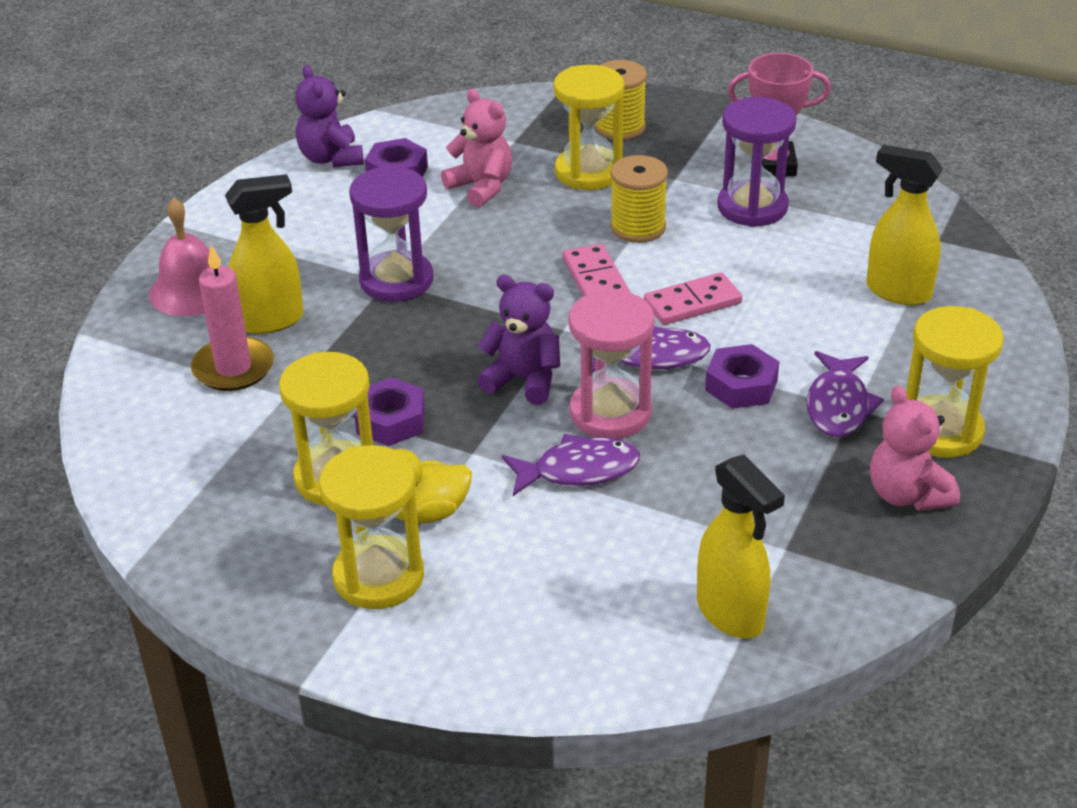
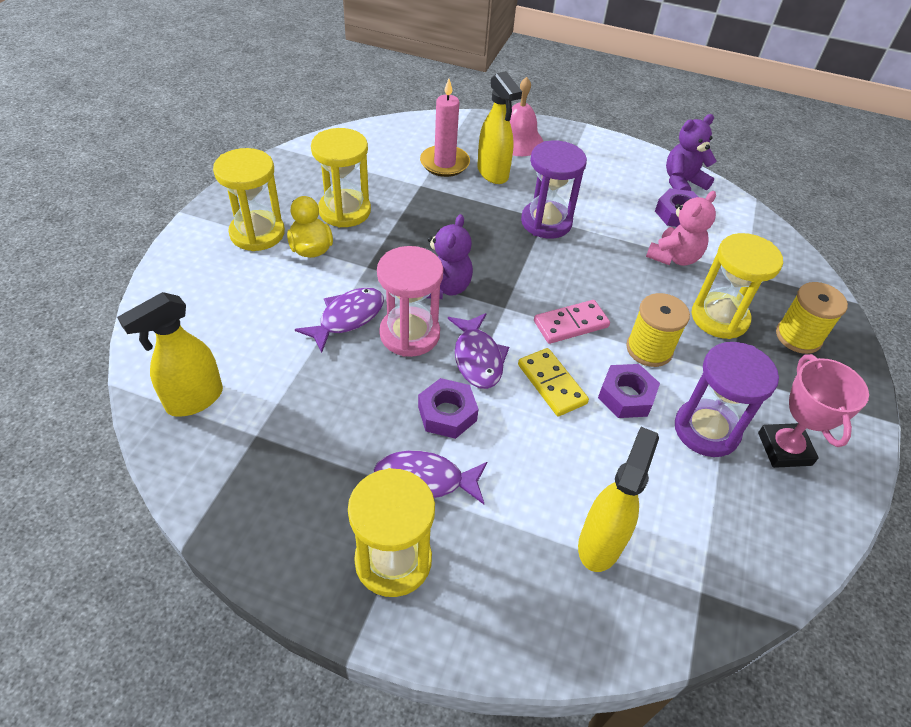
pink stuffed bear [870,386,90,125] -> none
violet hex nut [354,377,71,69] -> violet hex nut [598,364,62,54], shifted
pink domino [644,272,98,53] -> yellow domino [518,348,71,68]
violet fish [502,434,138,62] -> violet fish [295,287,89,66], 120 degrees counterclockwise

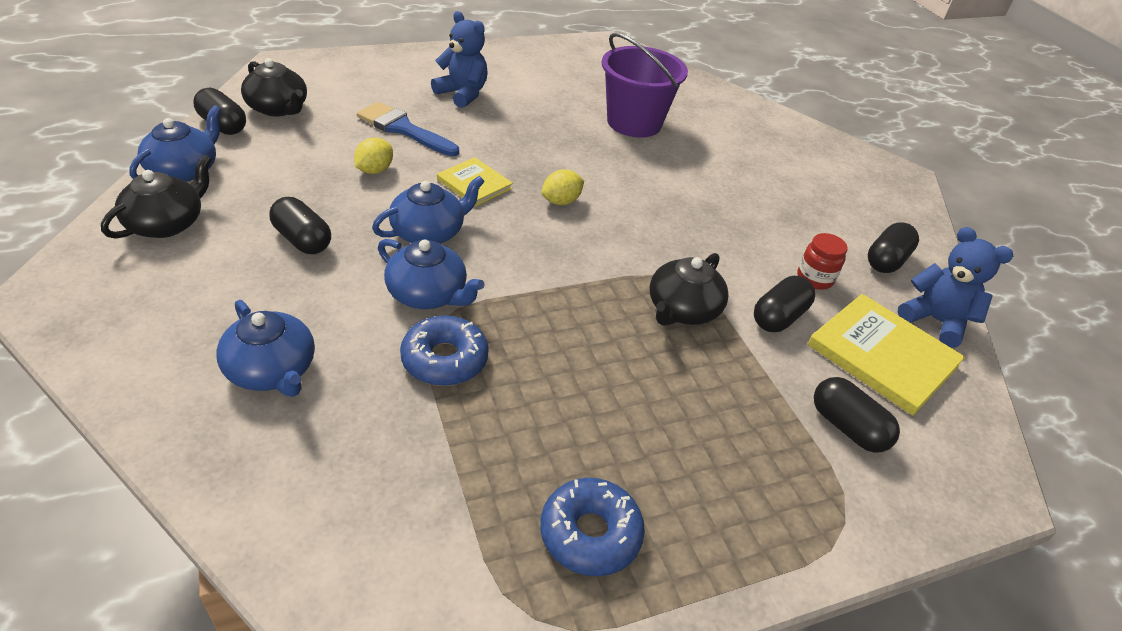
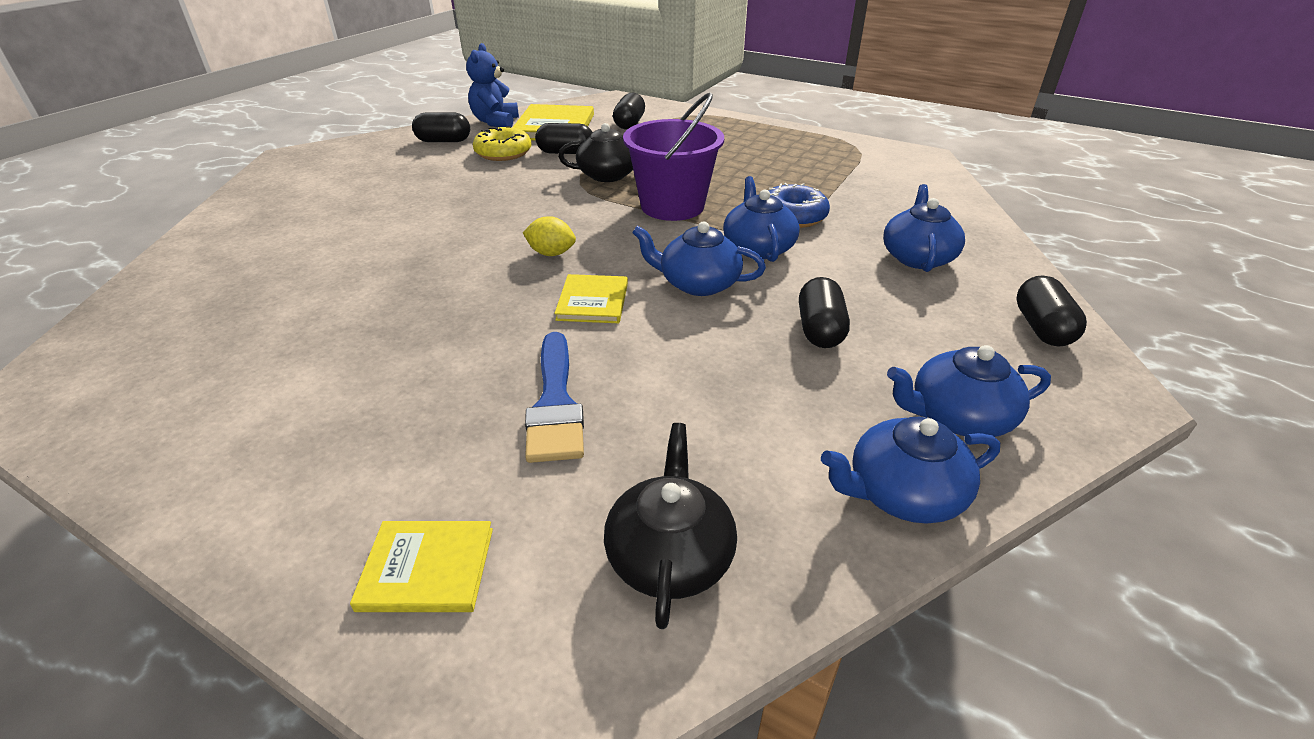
yellow toy lemon [354,138,39,36] -> none
blue stuffed bear [431,11,57,97] -> none
blue doughnut [540,478,105,98] -> none
none -> yellow hardback [350,521,143,91]
ebony capsule [193,88,53,47] -> ebony capsule [1016,275,71,72], shifted
violet bucket [601,33,87,105] -> violet bucket [623,93,101,128], shifted
scarlet jam jar [797,233,51,57] -> yellow doughnut [473,126,58,35]
ebony teapot [101,155,111,84] -> blue teapot [887,345,164,92]

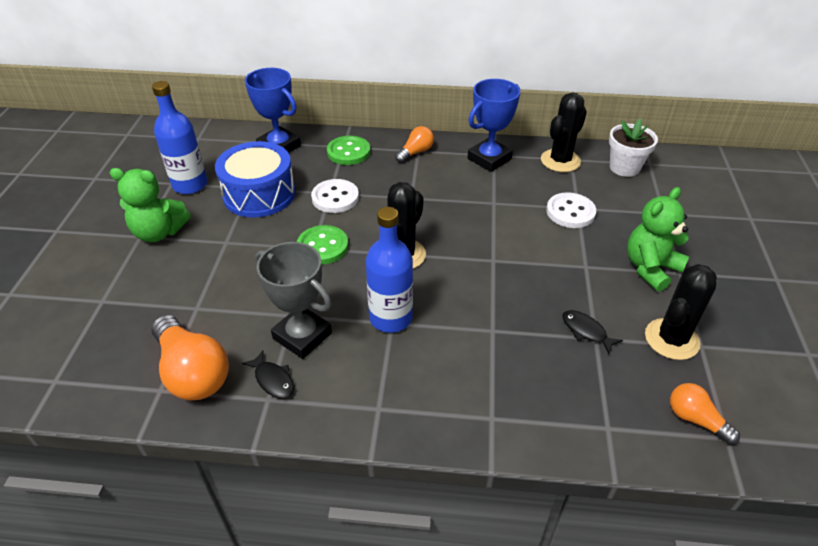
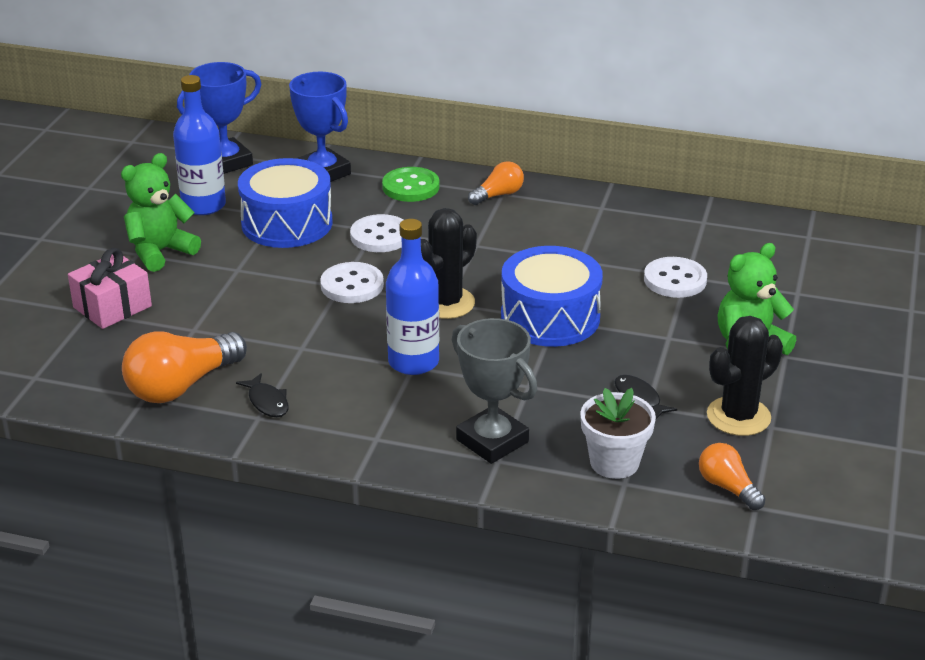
ebony cactus [541,92,46,80] -> none
none -> pink gift [68,248,84,81]
none -> blue drum [501,246,102,101]
grey trophy [255,242,77,117] -> grey trophy [452,318,85,146], shifted
blue trophy [468,79,52,93] -> blue trophy [177,62,84,112], shifted
pure white plant pot [609,118,49,59] -> pure white plant pot [580,388,76,91], shifted
leaf-green button [297,225,51,39] -> pure white button [320,262,64,41]
leaf-green stuffed bear [110,168,80,74] -> leaf-green stuffed bear [121,153,80,119], 120 degrees clockwise
bright orange bulb [151,315,78,86] -> bright orange bulb [122,331,125,72], 75 degrees clockwise

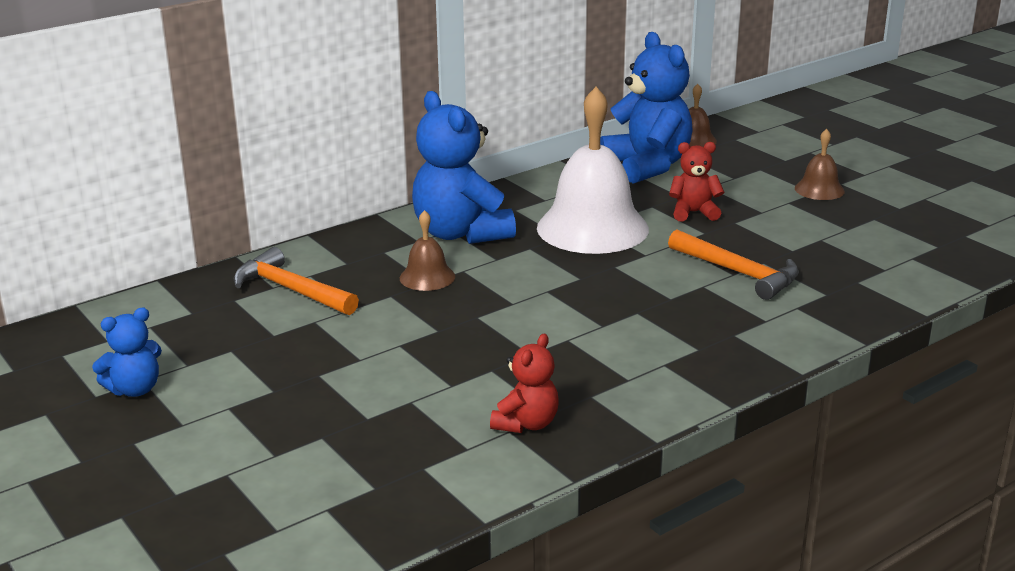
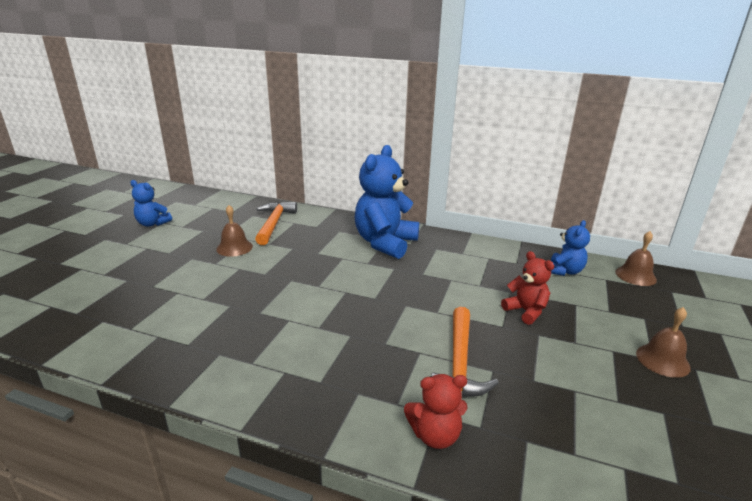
pure white bell [537,87,112,167] -> none
dark brown bell [400,210,55,81] -> dark brown bell [216,205,37,52], shifted
scarlet stuffed bear [490,334,69,99] -> scarlet stuffed bear [404,374,63,75], shifted
blue stuffed bear [600,32,93,152] -> blue stuffed bear [551,220,39,56], x0.52

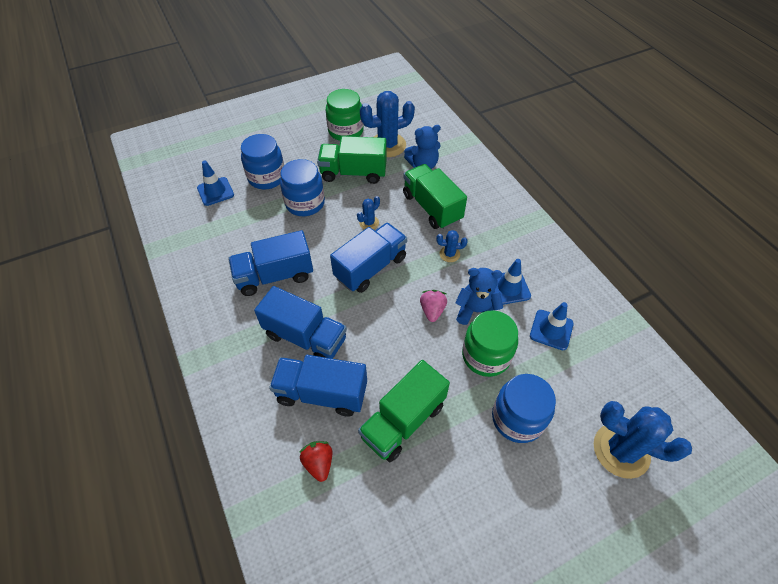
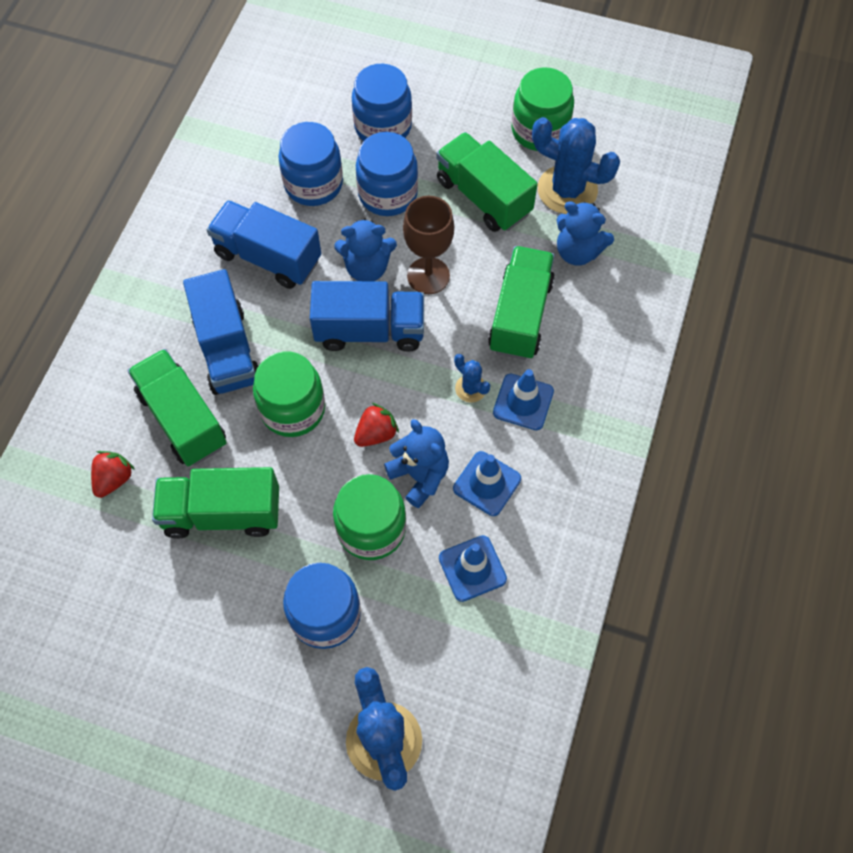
none -> leaf-green jam jar [253,351,72,86]
none -> blue jam jar [278,122,65,84]
none -> blue stuffed bear [334,218,63,63]
blue road cone [197,160,37,46] -> blue road cone [493,369,61,61], shifted
blue cactus [357,196,23,34] -> dark brown goblet [403,196,51,98]
blue lorry [269,355,98,62] -> leaf-green lorry [127,349,100,117]
pink toy strawberry [420,290,27,32] -> scarlet toy strawberry [354,403,45,44]

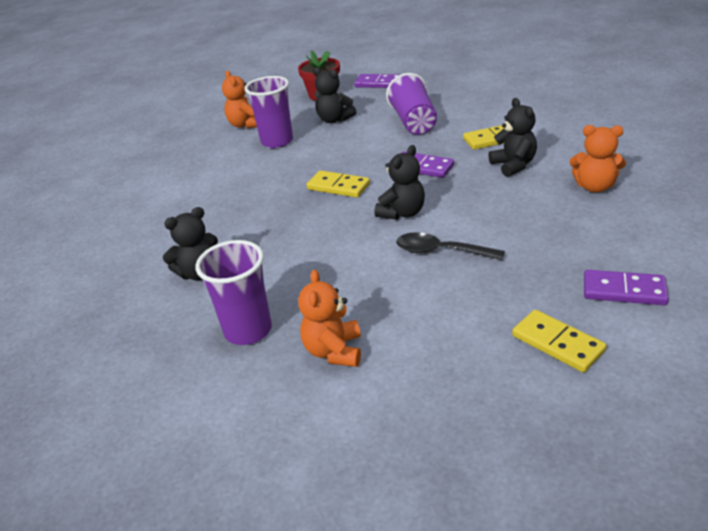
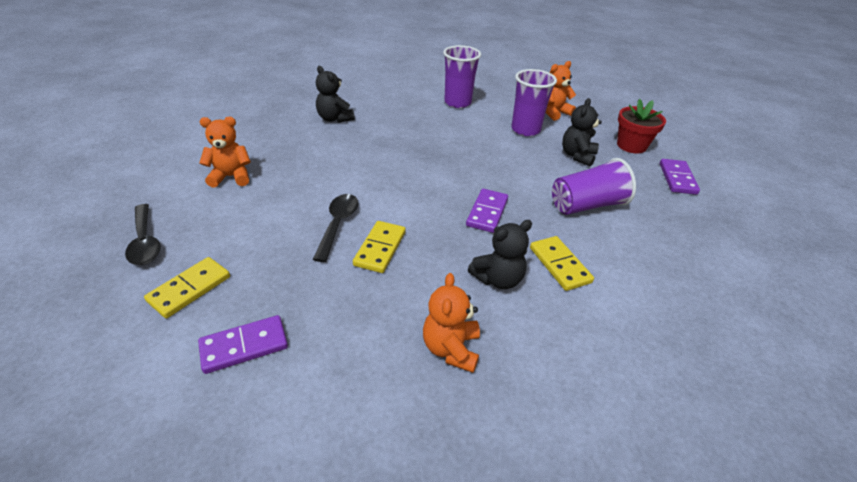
ebony stuffed bear [374,145,51,75] -> none
none -> ebony spoon [125,204,36,61]
violet cup [196,240,76,105] -> violet cup [443,45,38,63], shifted
yellow domino [307,170,63,28] -> yellow domino [353,221,53,52], shifted
violet domino [584,270,85,35] -> violet domino [198,315,90,59], 60 degrees clockwise

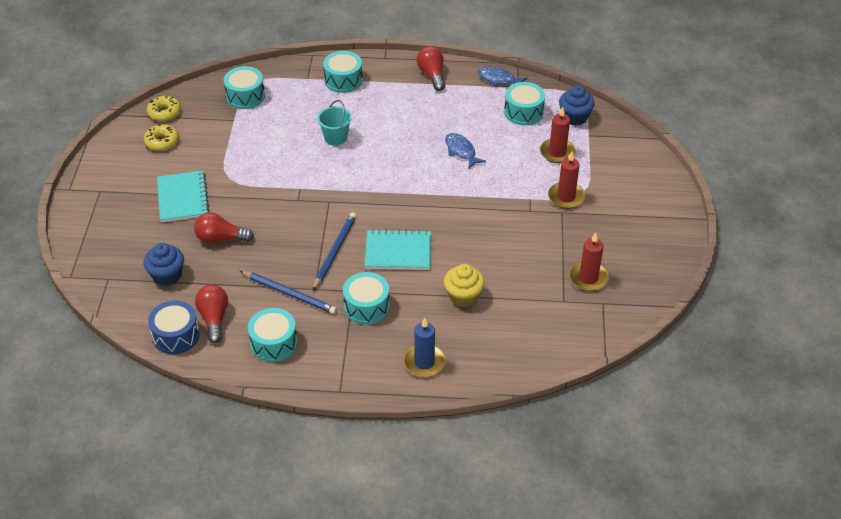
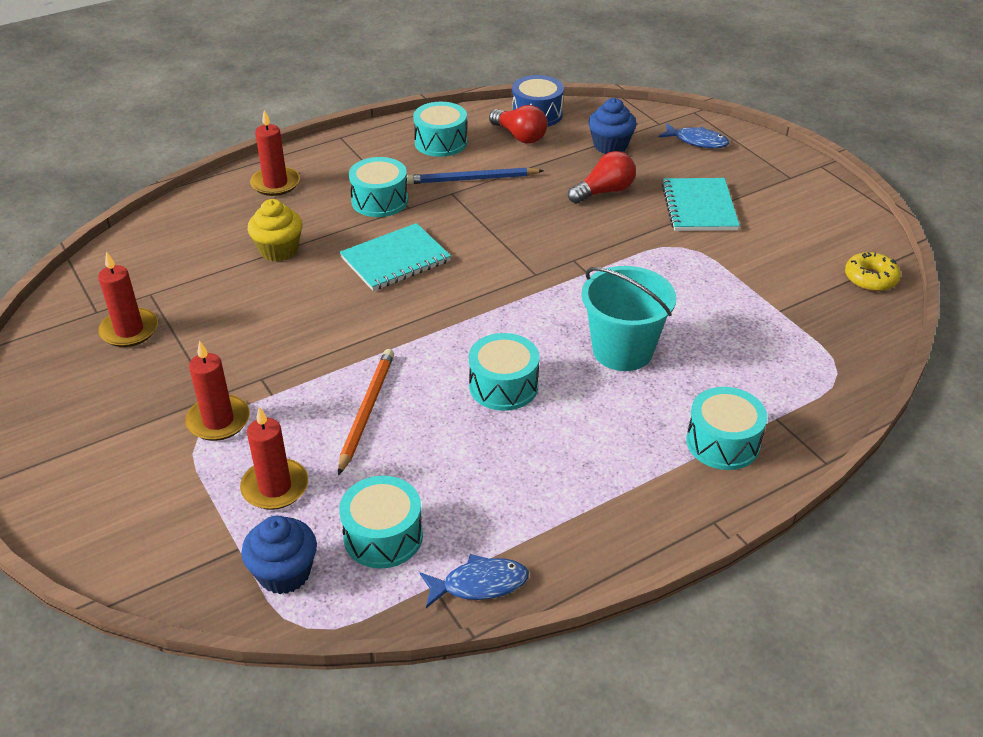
yellow doughnut [144,123,35,28] -> none
blue wooden pencil [313,213,43,77] -> none
scarlet bulb [417,46,28,45] -> none
none -> bright orange wooden pencil [338,349,56,127]
aqua drum [224,66,41,43] -> aqua drum [469,333,71,78], shifted
blue fish [445,133,41,36] -> blue fish [659,123,70,25], shifted
blue candle [403,318,43,59] -> scarlet candle [250,110,50,86]
aqua notepad [157,171,52,51] -> aqua notepad [661,178,79,53], 45 degrees clockwise
aqua bucket [317,100,35,46] -> aqua bucket [581,266,95,105], x1.60

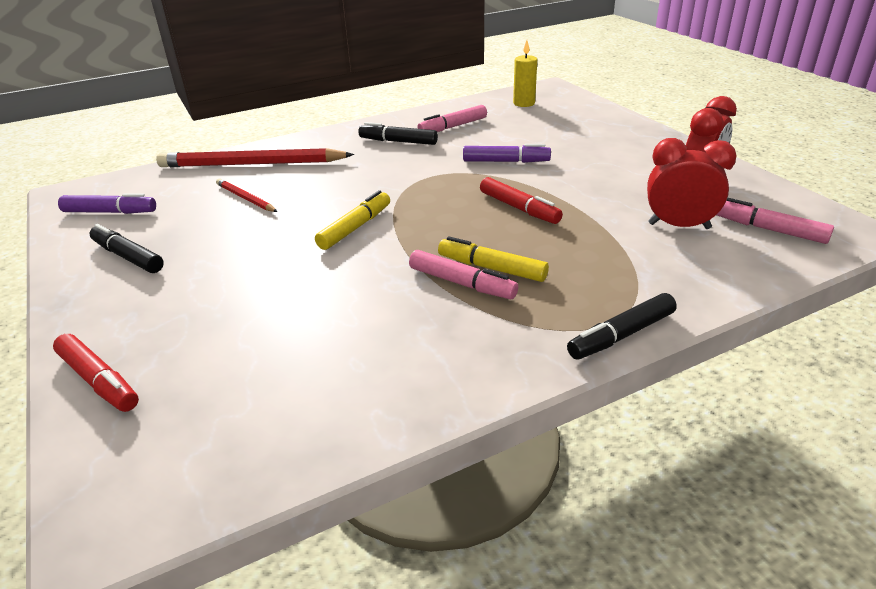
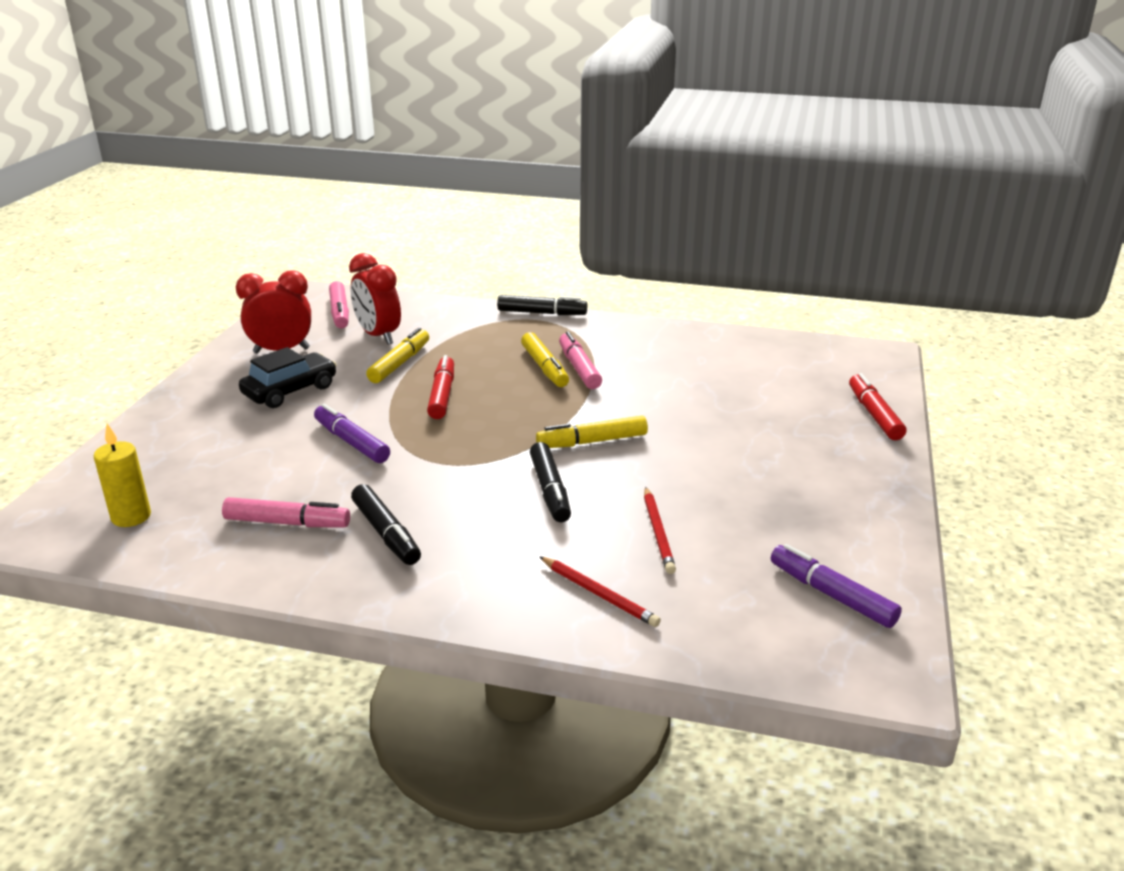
none -> ebony car [239,347,98,61]
none -> yellow marker pen [366,328,63,55]
ebony marker pen [89,224,75,49] -> ebony marker pen [530,442,41,80], shifted
scarlet wooden pencil [156,148,198,19] -> scarlet wooden pencil [539,556,122,71], x0.48

